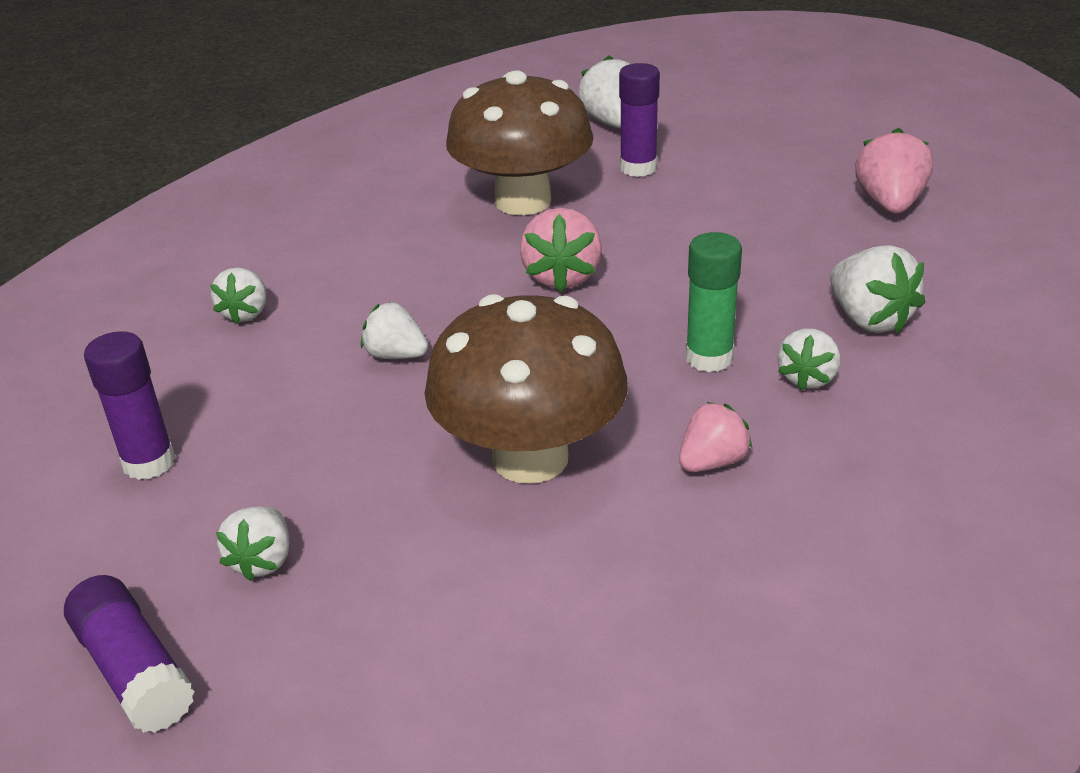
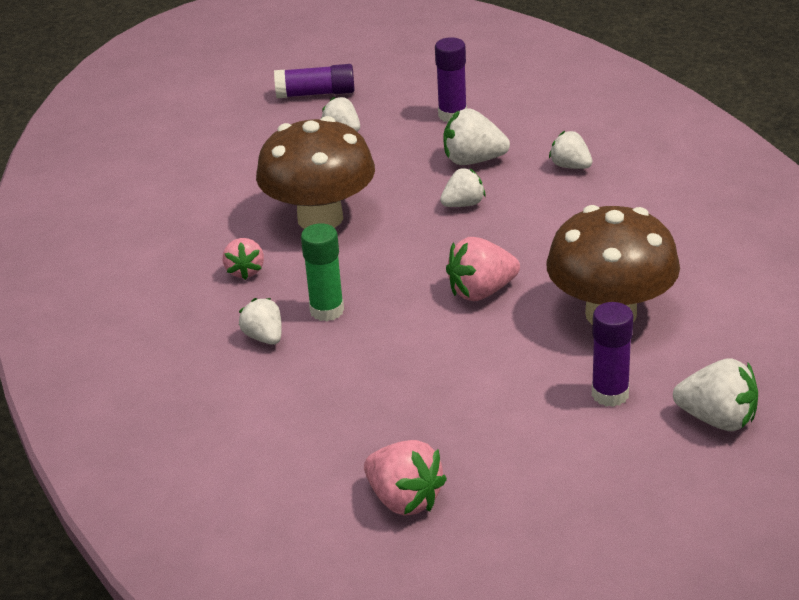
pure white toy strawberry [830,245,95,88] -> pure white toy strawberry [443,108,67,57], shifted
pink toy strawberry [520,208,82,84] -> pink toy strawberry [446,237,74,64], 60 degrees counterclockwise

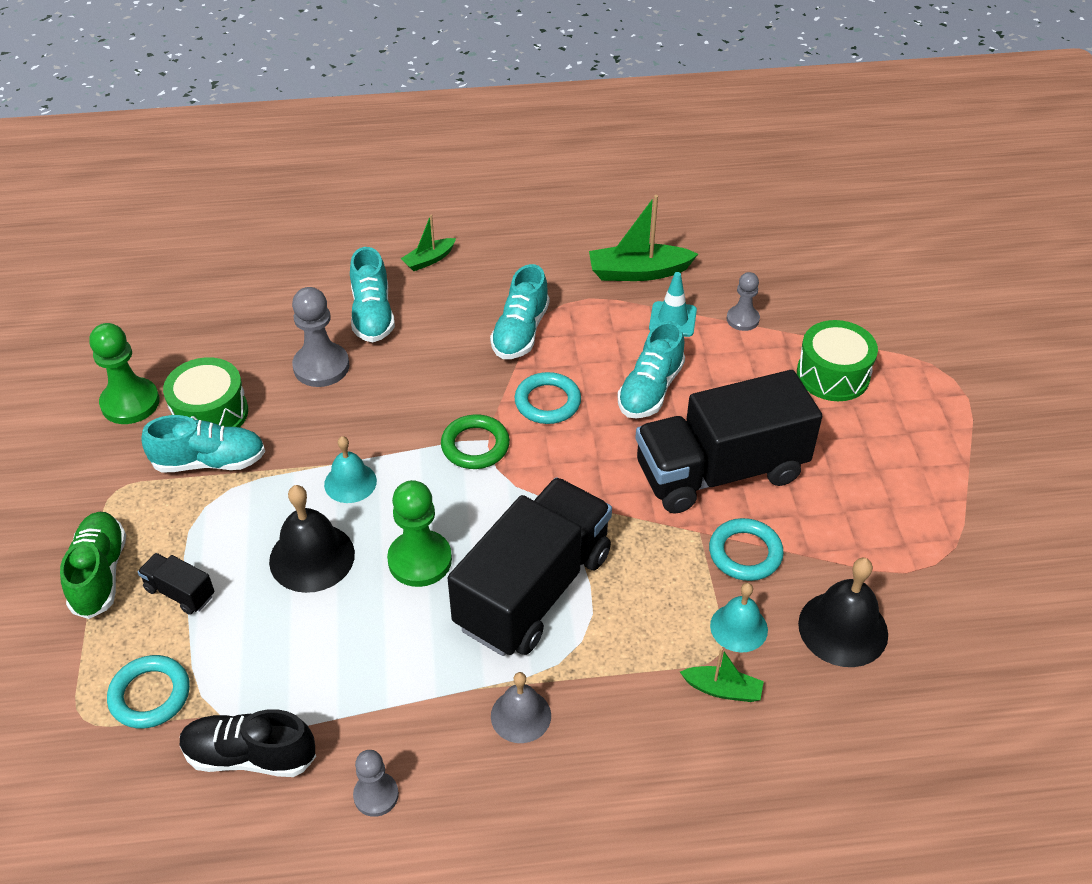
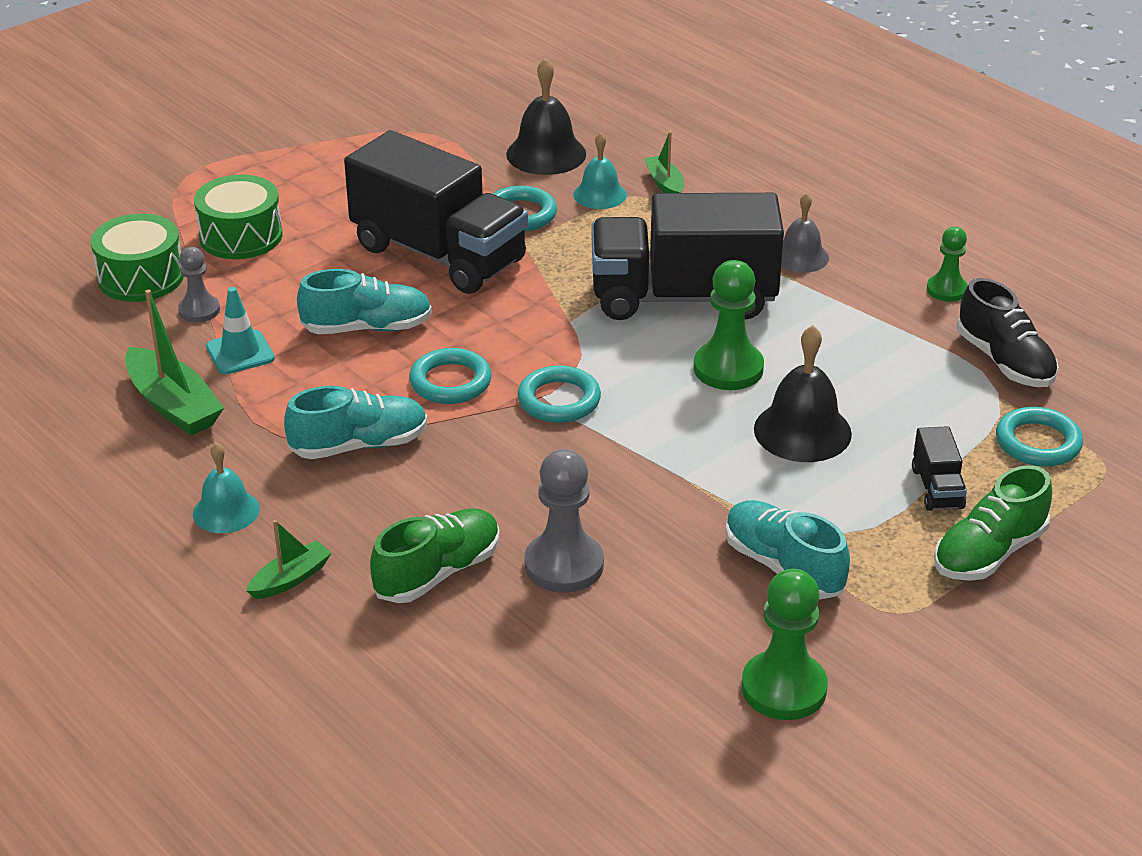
leaf-green drum [163,357,85,70] -> leaf-green drum [91,214,93,88], shifted
aqua bell [324,436,53,67] -> aqua bell [193,442,67,91], shifted
aqua lace-up shoe [350,247,45,95] -> leaf-green lace-up shoe [370,508,130,95]
grey pawn [353,750,46,67] -> leaf-green pawn [927,227,41,75]
leaf-green torus [441,414,69,55] -> aqua torus [518,366,83,57]
leaf-green sailboat [401,214,55,57] -> leaf-green sailboat [246,520,86,79], 60 degrees counterclockwise

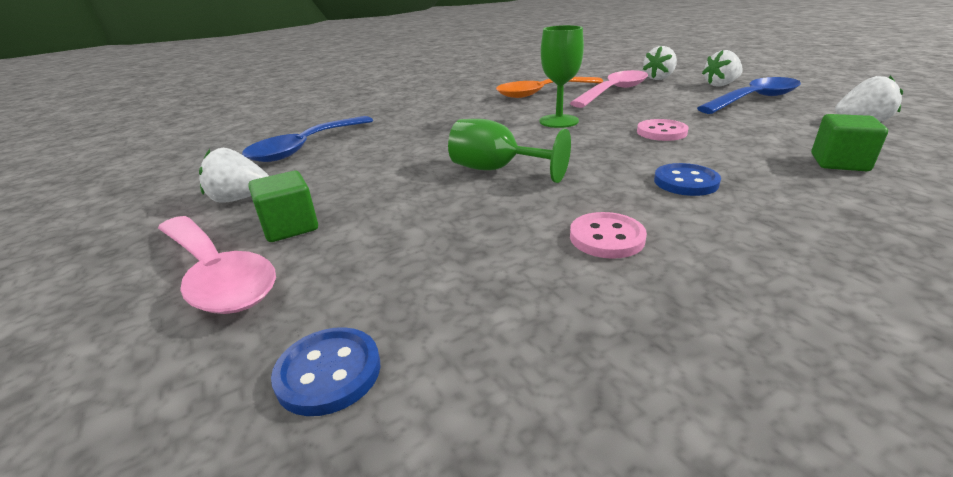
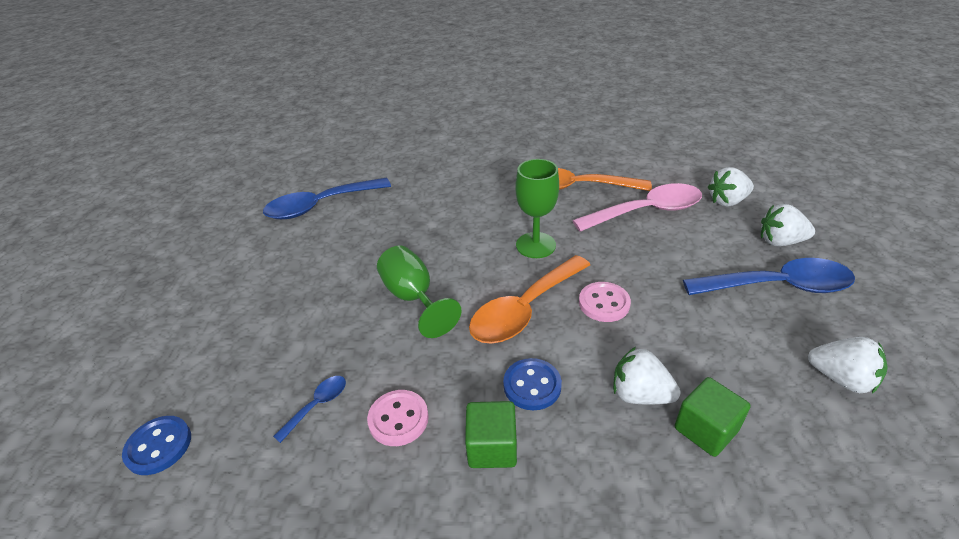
pink spoon [158,216,118,98] -> none
none -> blue spoon [273,376,73,67]
none -> bright orange spoon [469,255,121,89]
pure white toy strawberry [199,148,70,55] -> pure white toy strawberry [613,347,67,58], shifted
leaf-green block [248,171,70,71] -> leaf-green block [465,401,52,67], shifted

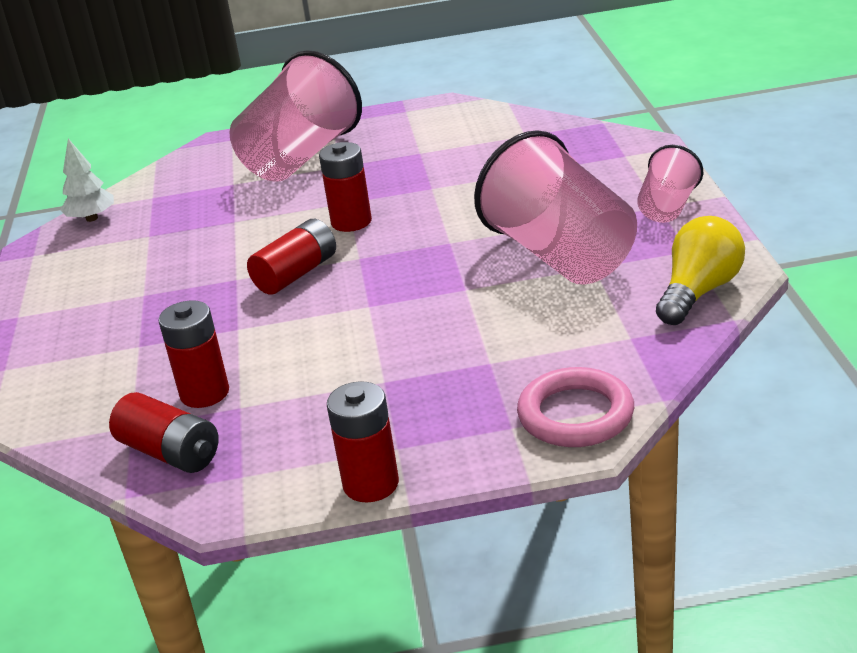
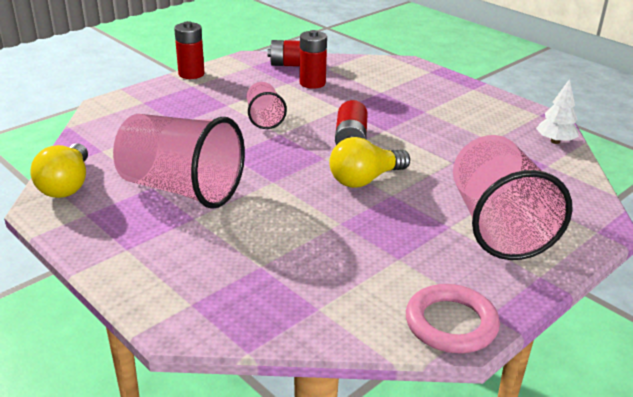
pink torus [517,367,117,80] -> pink torus [406,284,94,69], shifted
pink cup [637,145,66,78] -> pink cup [247,82,40,47], shifted
scarlet battery [319,142,53,90] -> yellow bulb [329,137,81,51]

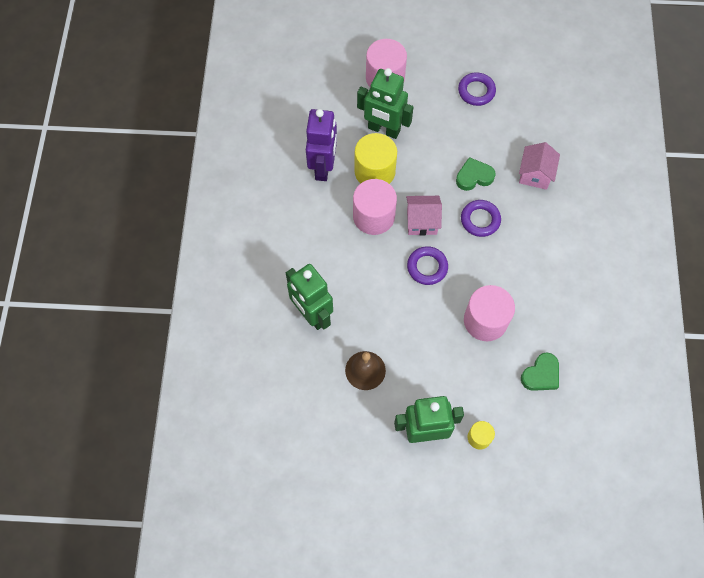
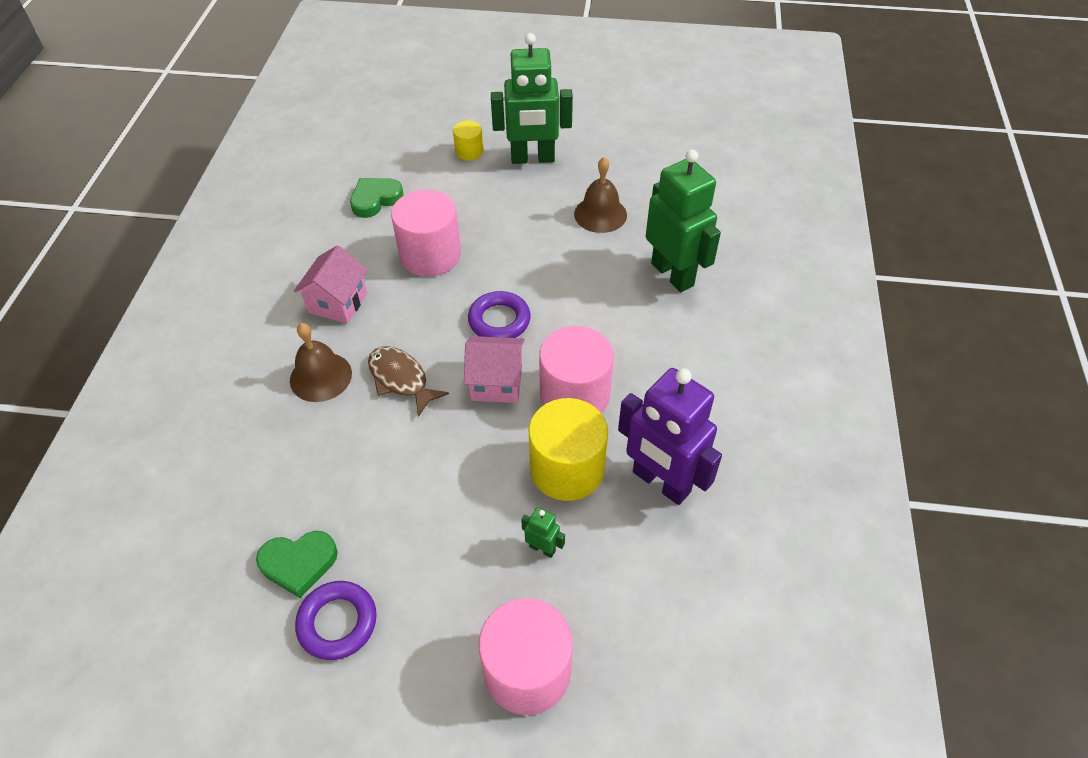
none -> dark brown bell [290,323,62,79]
leaf-green heart [456,157,40,34] -> leaf-green heart [256,531,82,67], shifted
pink cottage [519,142,41,48] -> pink cottage [294,245,74,79], shifted
violet torus [461,200,40,37] -> dark brown fish [368,346,81,71]
violet robot [306,109,31,72] -> violet robot [618,368,104,137], 60 degrees counterclockwise
leaf-green robot [357,68,56,71] -> leaf-green robot [521,507,44,51], x0.41

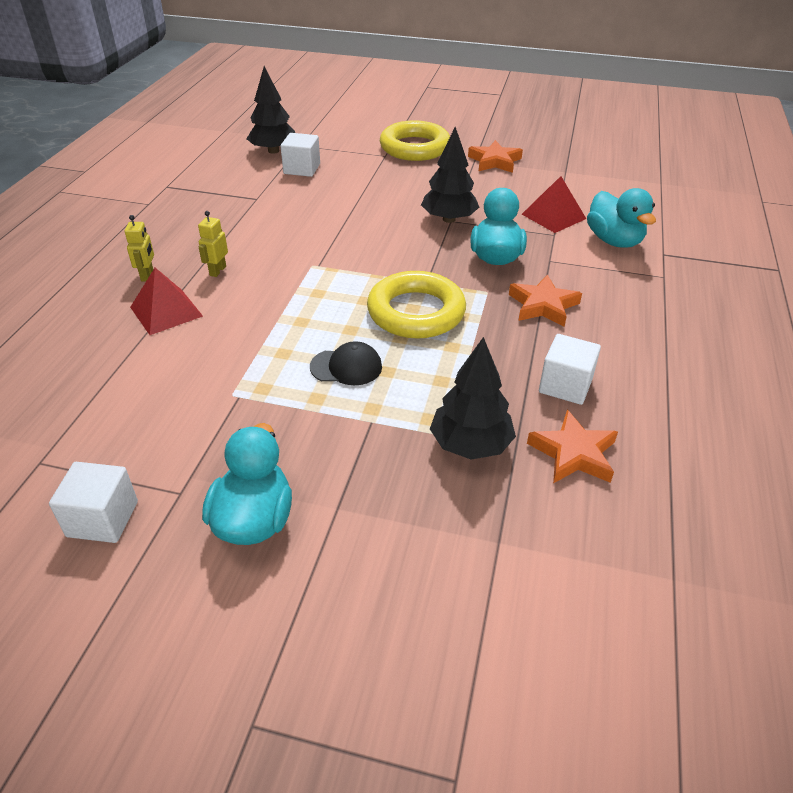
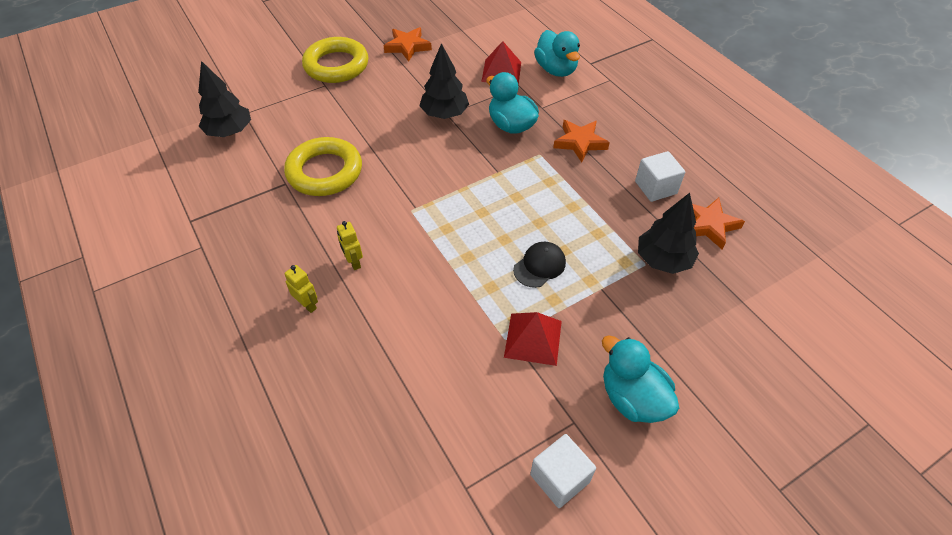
pure white block [281,133,39,44] -> none
scarlet pyramid shape [130,268,73,67] -> scarlet pyramid shape [504,312,58,54], shifted
yellow torus [367,271,99,68] -> yellow torus [284,137,78,59], shifted
aqua duck [587,188,69,60] -> aqua duck [534,30,46,47], 45 degrees clockwise

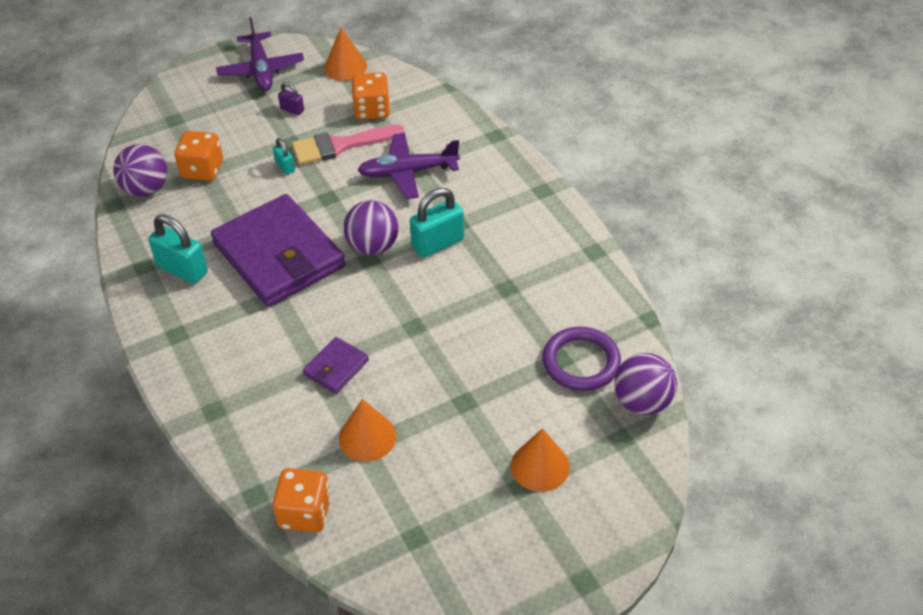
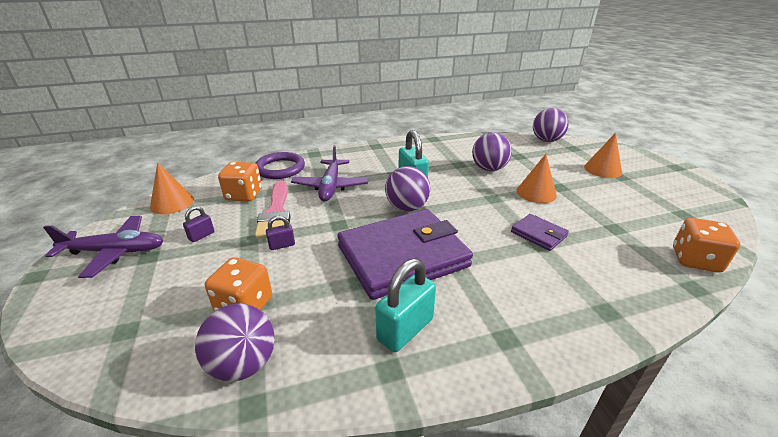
none -> violet sphere [472,132,40,39]
bright orange cone [339,399,57,63] -> bright orange cone [516,154,41,49], shifted
violet torus [543,327,78,64] -> violet torus [256,152,49,27], shifted
aqua padlock [273,138,22,37] -> violet padlock [266,216,29,34]

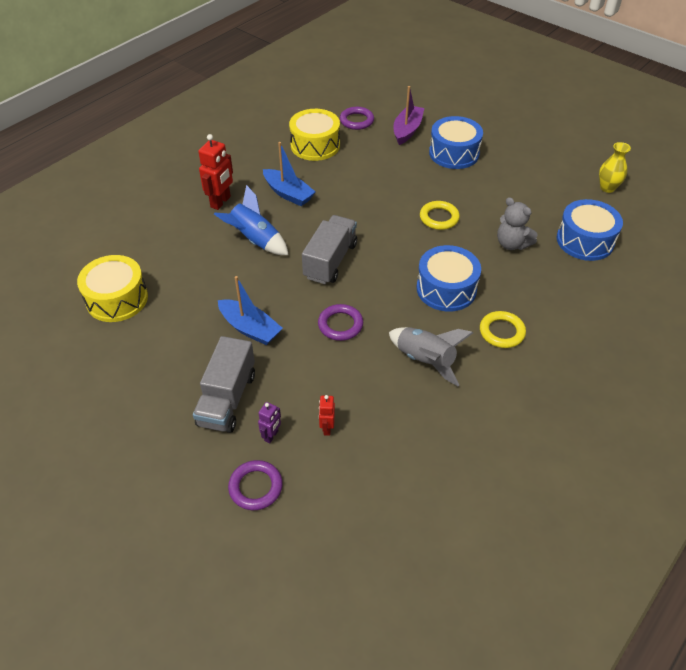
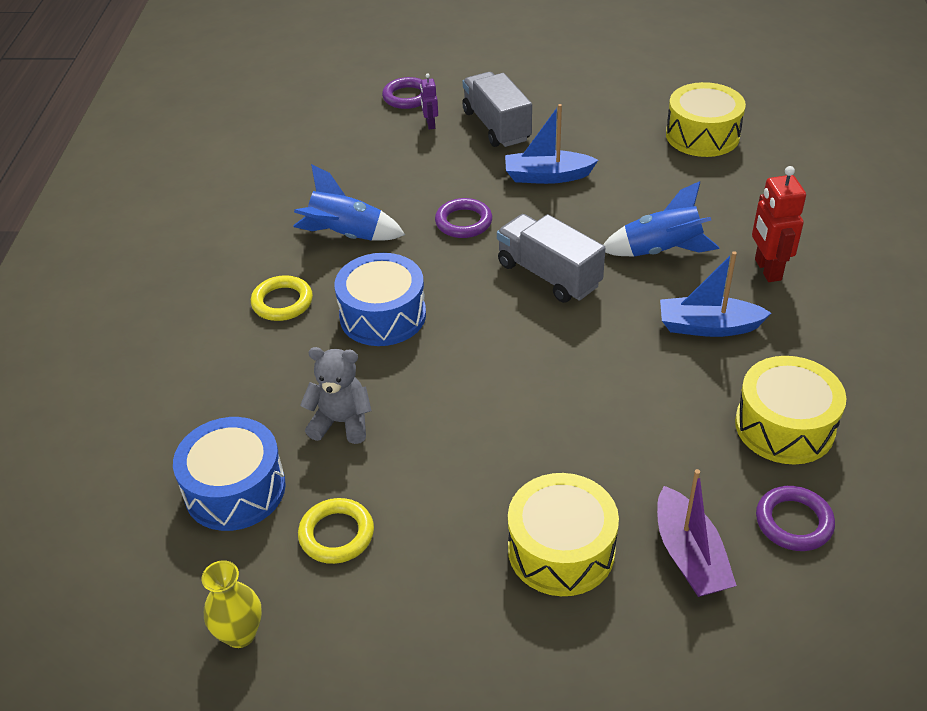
scarlet robot [319,395,16,41] -> none
yellow torus [420,201,40,29] -> yellow torus [298,498,76,66], shifted
grey spaceship [389,327,84,59] -> blue spaceship [293,164,112,77]
blue drum [429,116,54,53] -> yellow drum [508,473,111,123]
grey lorry [302,215,55,69] -> grey lorry [497,214,108,89], 150 degrees clockwise

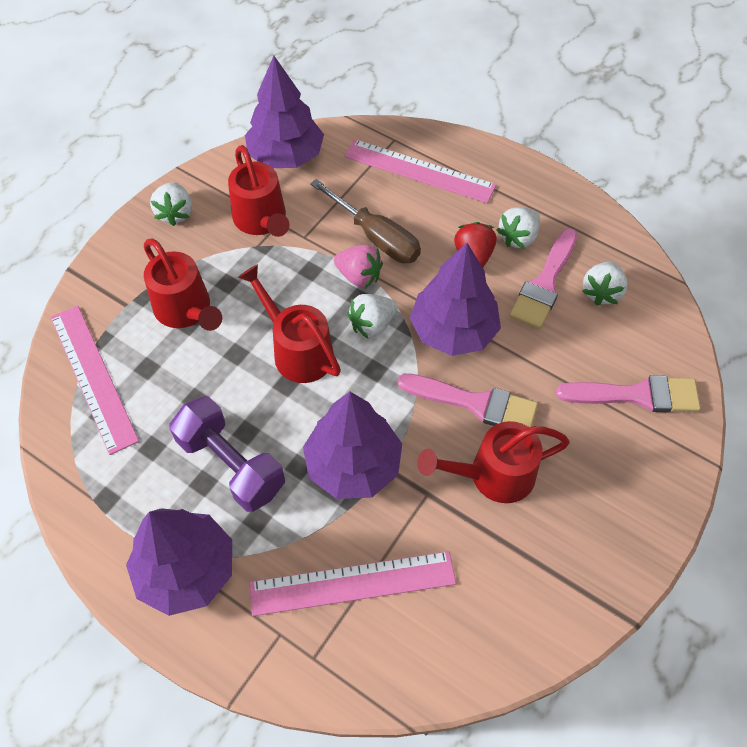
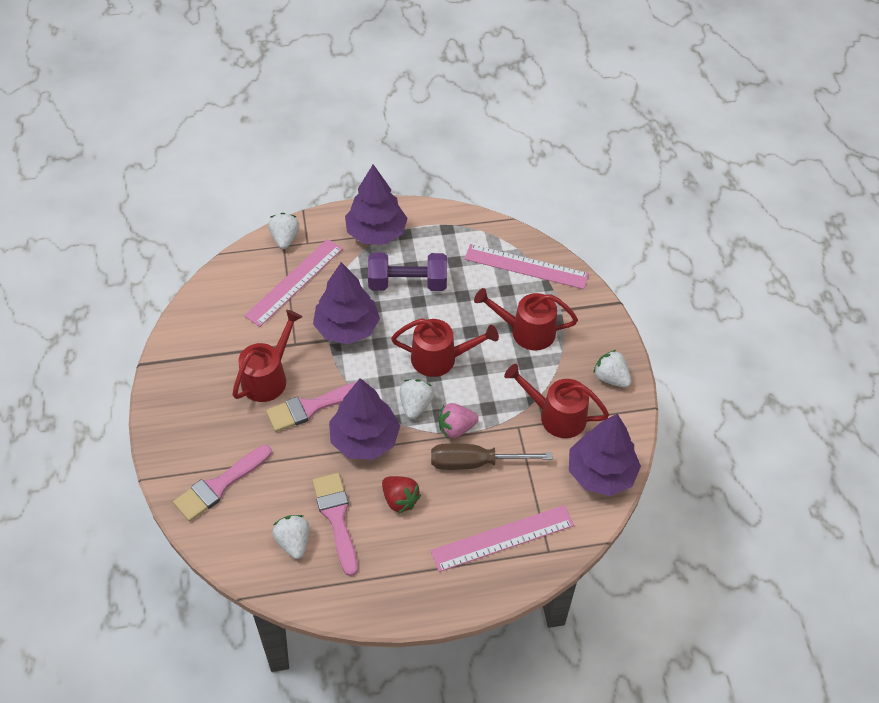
pure white toy strawberry [497,207,43,42] -> pure white toy strawberry [268,213,31,36], shifted

